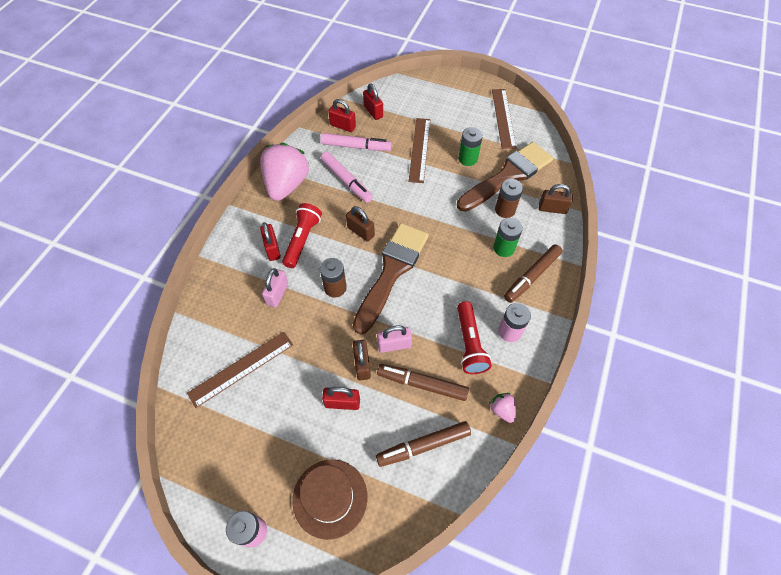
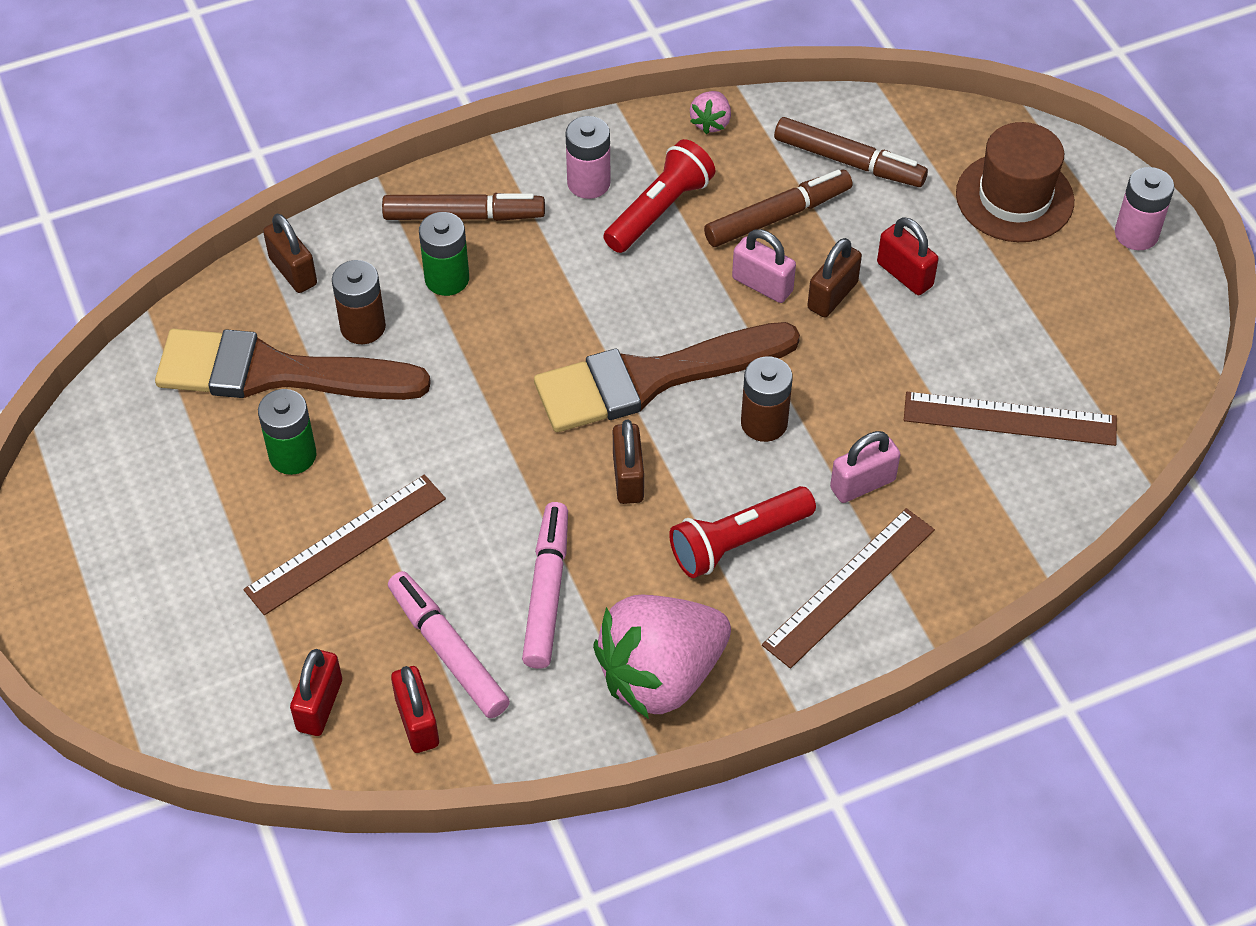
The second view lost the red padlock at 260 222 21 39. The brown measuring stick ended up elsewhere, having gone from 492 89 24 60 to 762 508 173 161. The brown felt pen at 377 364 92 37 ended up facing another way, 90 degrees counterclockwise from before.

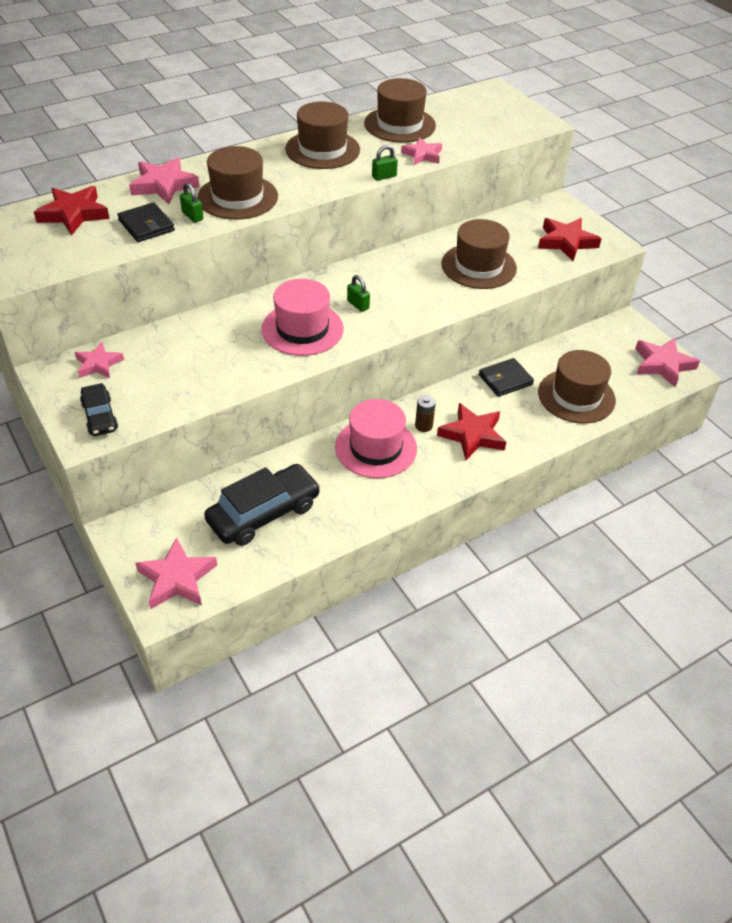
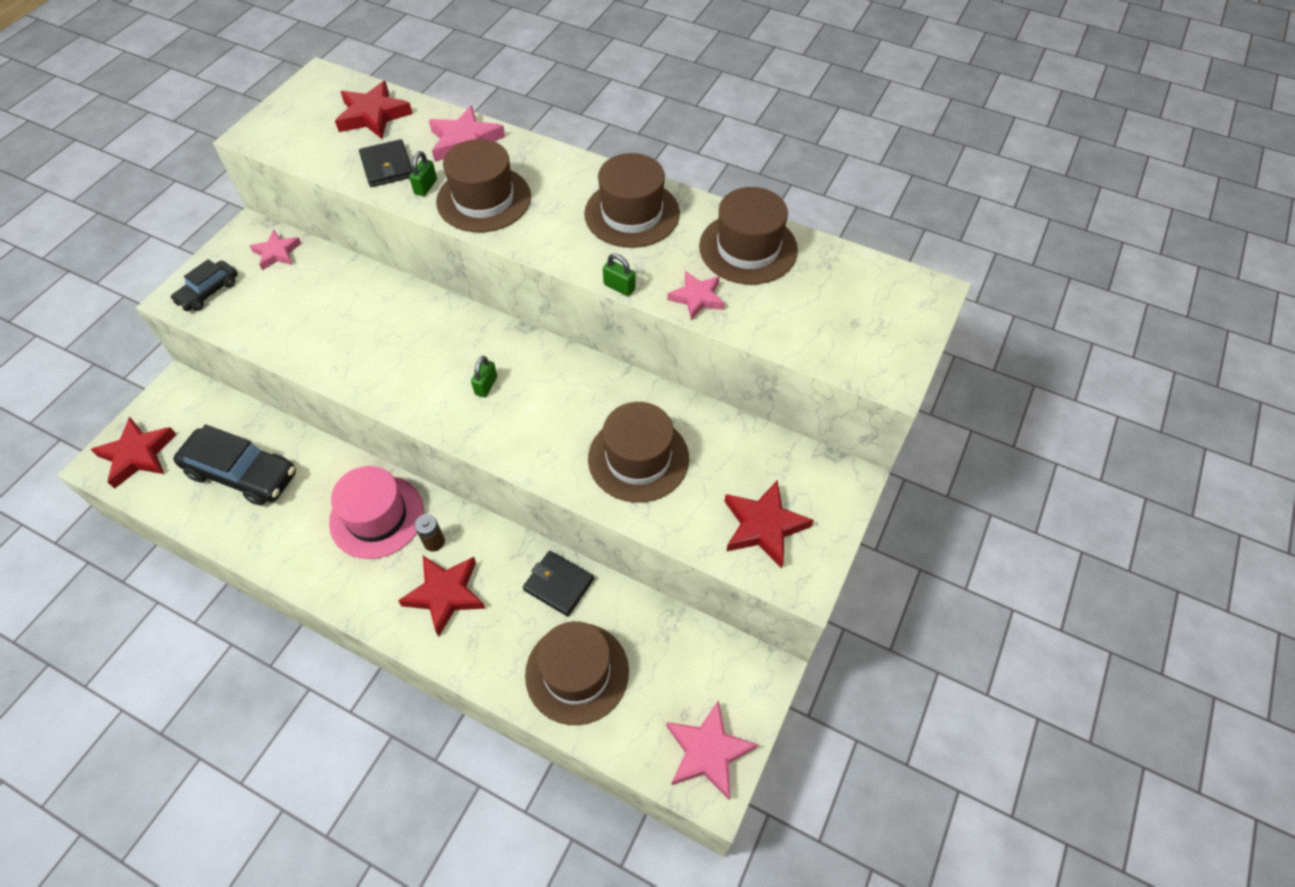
The second view lost the pink hat at 261 279 83 77. What was the pink five-pointed star at 135 537 82 72 turned into the red five-pointed star at 90 417 87 72. The black billfold at 117 202 58 40 ended up facing another way, 45 degrees counterclockwise from before.

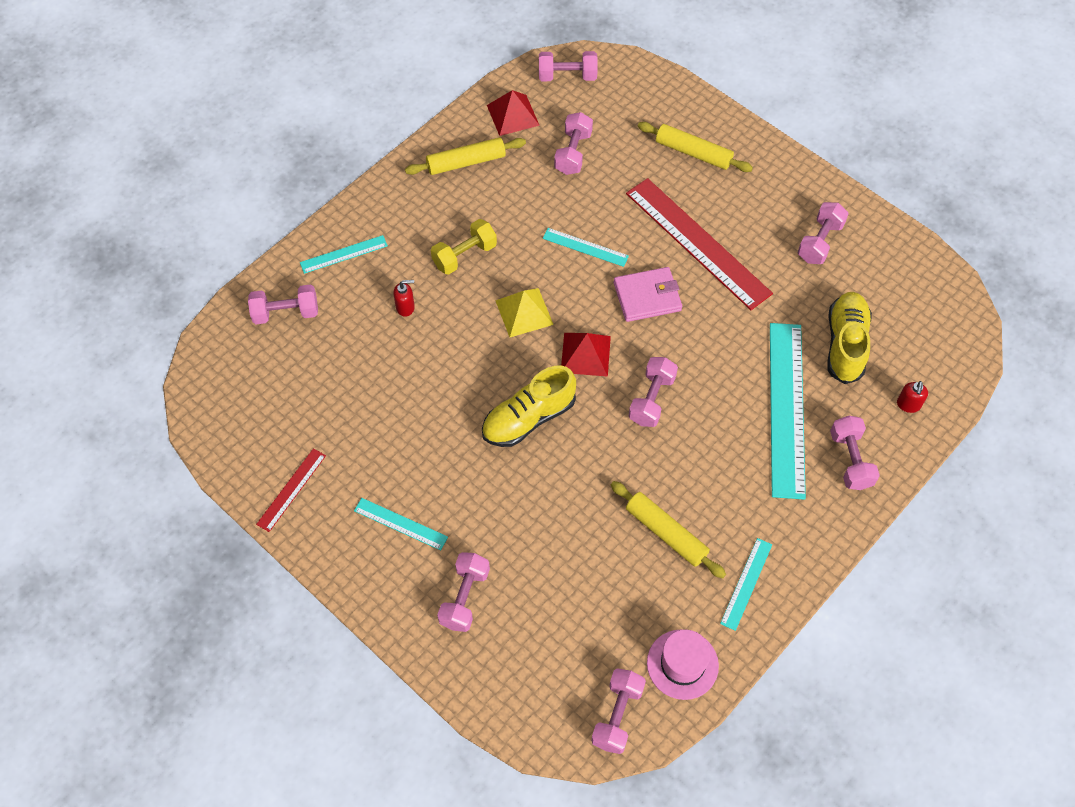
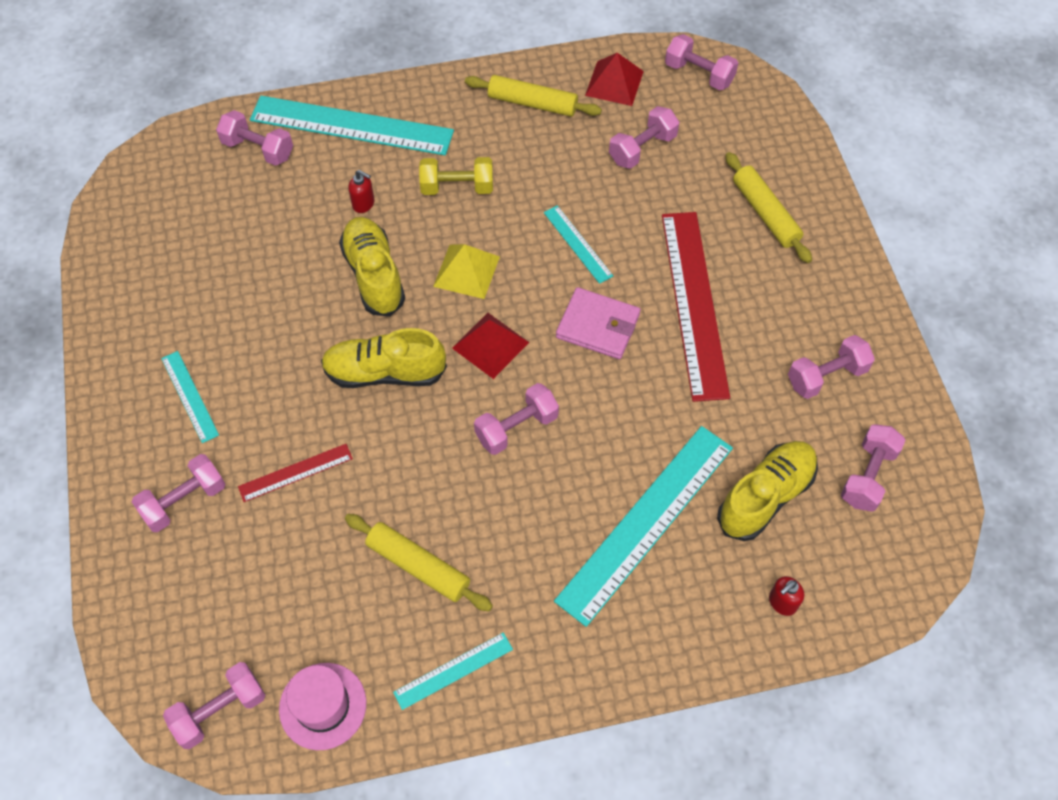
The second view gained the golden shoe at 339 217 66 99. The red measuring stick ended up elsewhere, having gone from 256 448 70 84 to 238 444 115 58. The pink hand weight ended up elsewhere, having gone from 830 416 50 74 to 841 424 65 88. The golden rolling pin at 611 481 115 97 ended up facing another way, 45 degrees counterclockwise from before. The size of the aqua measuring stick at 300 235 88 39 changed by a factor of 2.10.

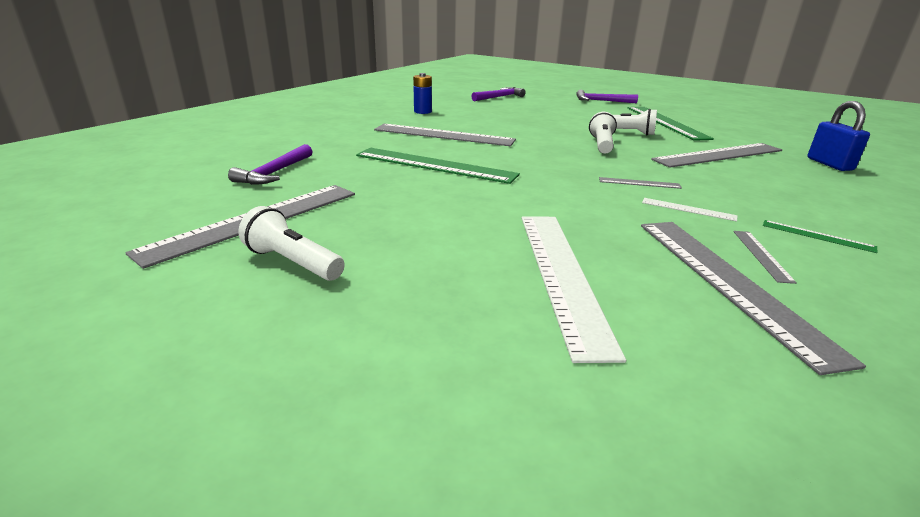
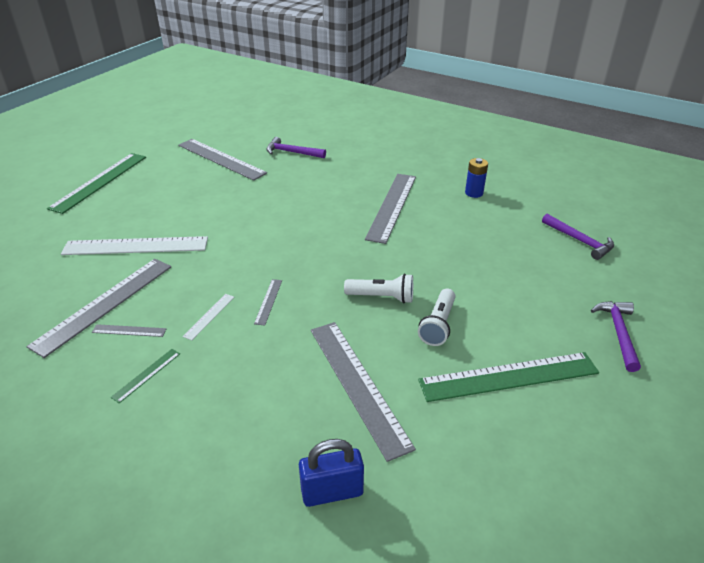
The second view lost the pure white pocket torch at 238 206 107 75. The emerald measuring stick ended up elsewhere, having gone from 356 148 164 36 to 47 153 99 61. The gray measuring stick at 641 222 225 153 ended up facing another way, 45 degrees counterclockwise from before.

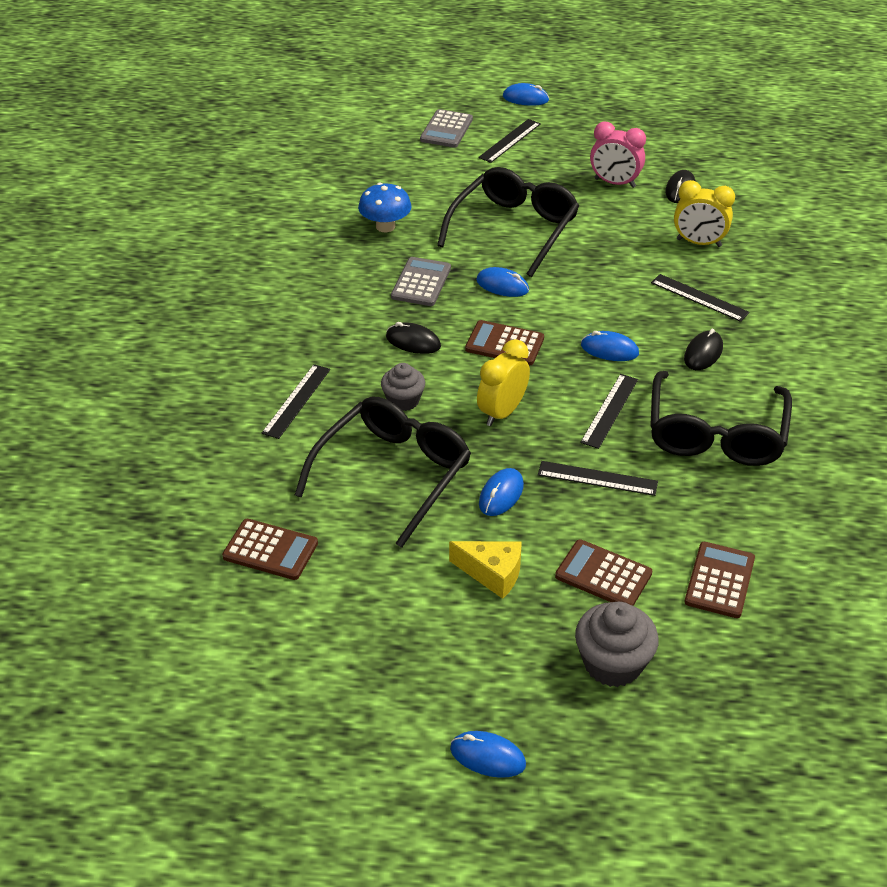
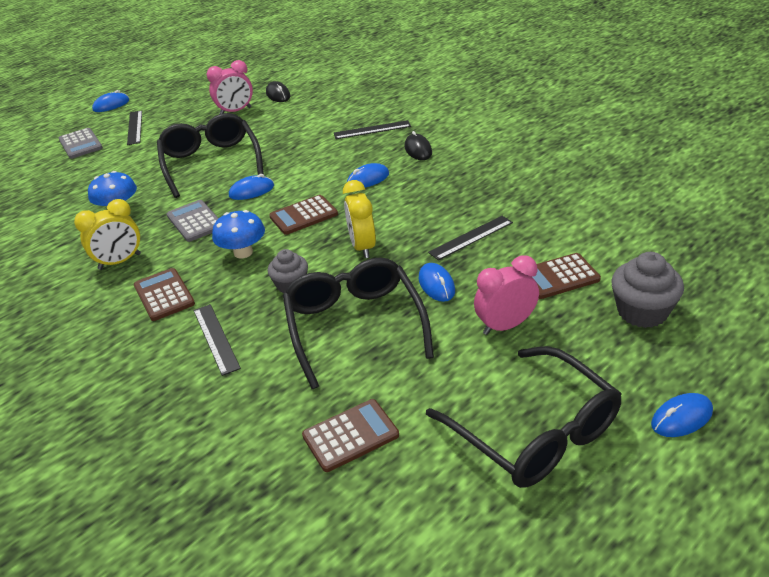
The second view lost the black measuring stick at 580 374 58 75. The black glasses ended up elsewhere, having gone from 650 371 142 95 to 426 346 196 142. The golden alarm clock ended up elsewhere, having gone from 674 180 61 67 to 74 199 67 71. The brown pocket calculator ended up elsewhere, having gone from 684 542 71 76 to 134 268 61 53. Where the black computer mouse stood at 386 322 55 32, the cobalt toadstool came to stand at 212 210 53 48. Where the golden piece of cheese stood at 449 541 73 58, the pink alarm clock came to stand at 474 255 65 80.

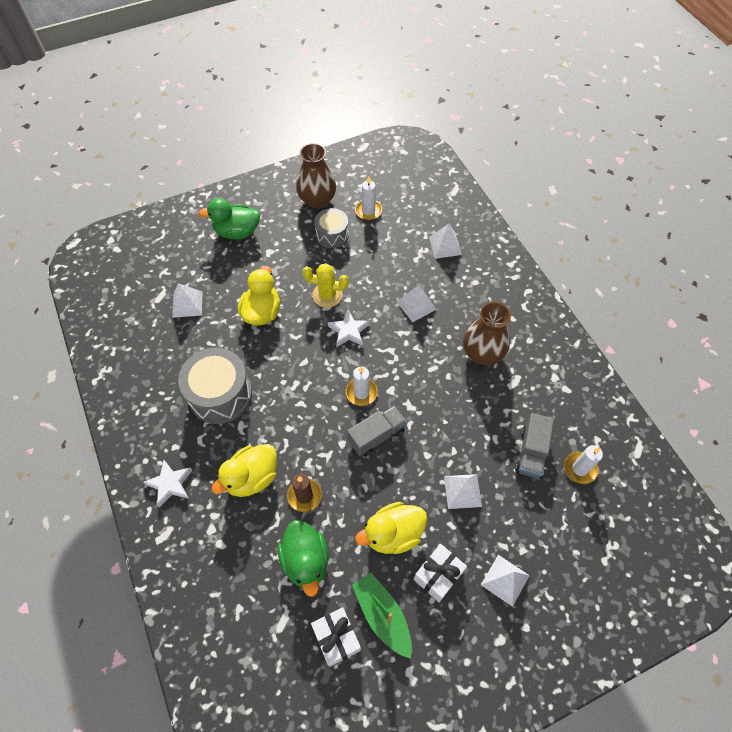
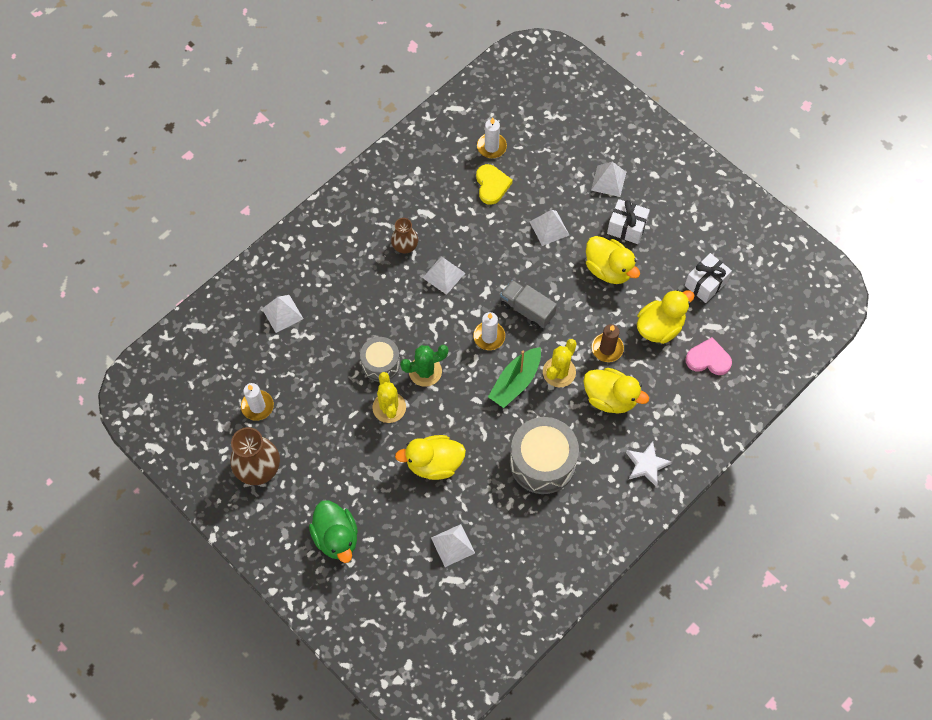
The second view gained the golden cactus at 543 339 34 48. The second view gained the pink heart shape at 685 337 47 38. The gray drum ended up elsewhere, having gone from 314 208 35 40 to 360 337 40 45. The emerald sailboat ended up elsewhere, having gone from 352 573 60 86 to 488 347 53 61. The pure white solid pyramid ended up elsewhere, having gone from 397 285 39 37 to 423 256 42 39. Where the pure white five-pointed star stood at 328 309 42 38, the emerald cactus came to stand at 400 345 48 42. Where the gray lorry stood at 515 413 39 65, the golden heart shape came to stand at 476 164 37 41. What was the emerald rubber duck at 278 520 51 76 turned into the golden rubber duck at 637 290 58 54. The size of the brown tall vase at 463 302 48 63 changed by a factor of 0.60.

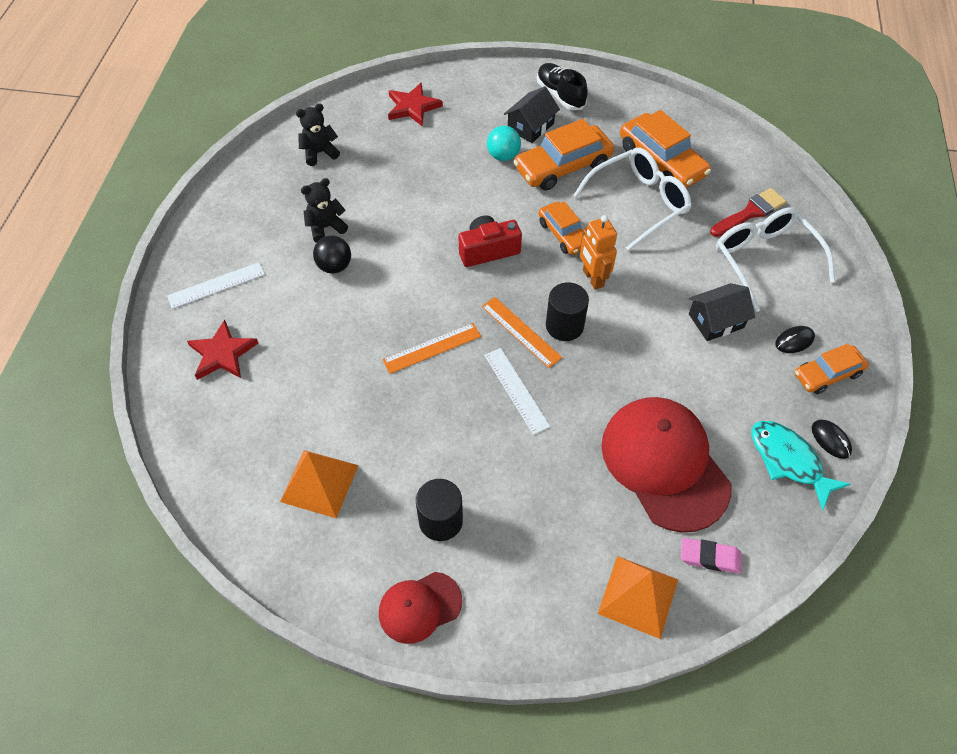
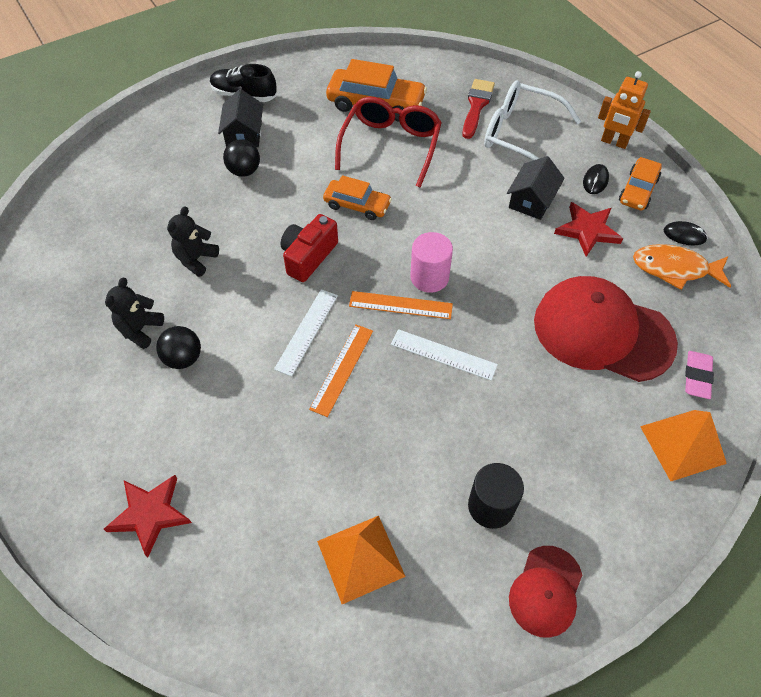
The second view lost the bright orange toy car at 513 119 101 72. The pure white measuring stick ended up elsewhere, having gone from 167 262 98 47 to 274 289 64 87. The black teddy bear ended up elsewhere, having gone from 296 104 44 62 to 167 206 52 71. The red five-pointed star ended up elsewhere, having gone from 388 83 55 43 to 554 202 69 55. The bright orange toy robot ended up elsewhere, having gone from 580 215 37 75 to 598 71 53 78. What was the aqua play ball at 487 126 34 35 turned into the black play ball at 223 139 37 38. What was the black solid cylinder at 546 282 43 59 turned into the pink solid cylinder at 410 232 43 61. What was the pure white glasses at 573 147 119 104 turned into the red glasses at 335 97 107 90. What was the aqua toy fish at 752 421 98 90 turned into the bright orange toy fish at 633 244 98 46. The pink gum eraser at 681 538 61 36 ended up facing another way, 45 degrees counterclockwise from before.

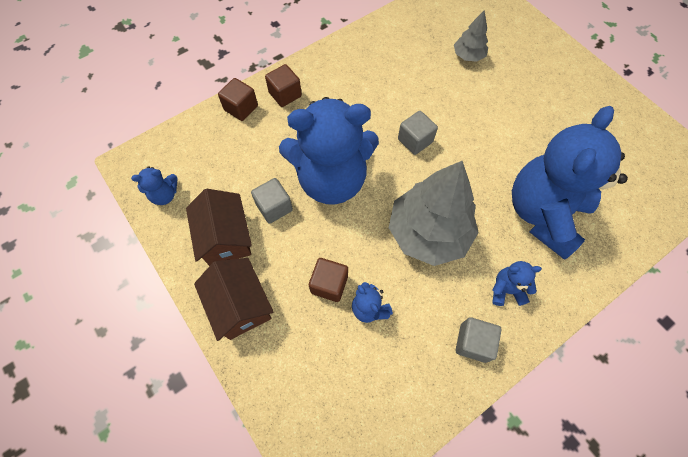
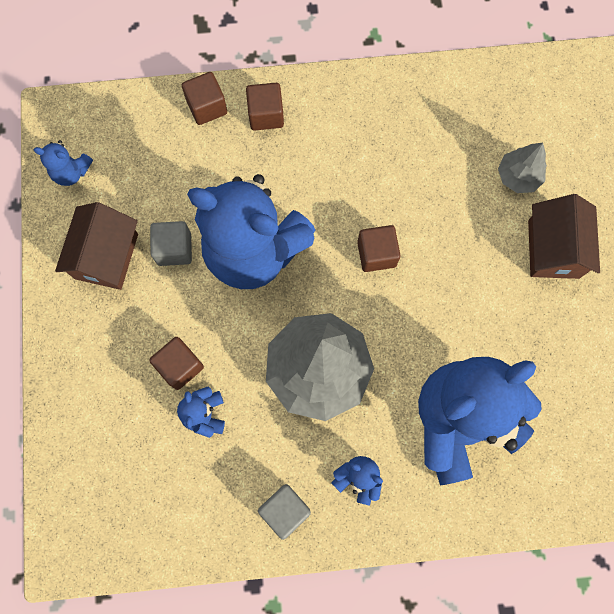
The brown cottage ended up elsewhere, having gone from 194 258 80 83 to 528 194 72 85. What was the gray block at 398 111 40 44 turned into the brown block at 357 225 44 47.

